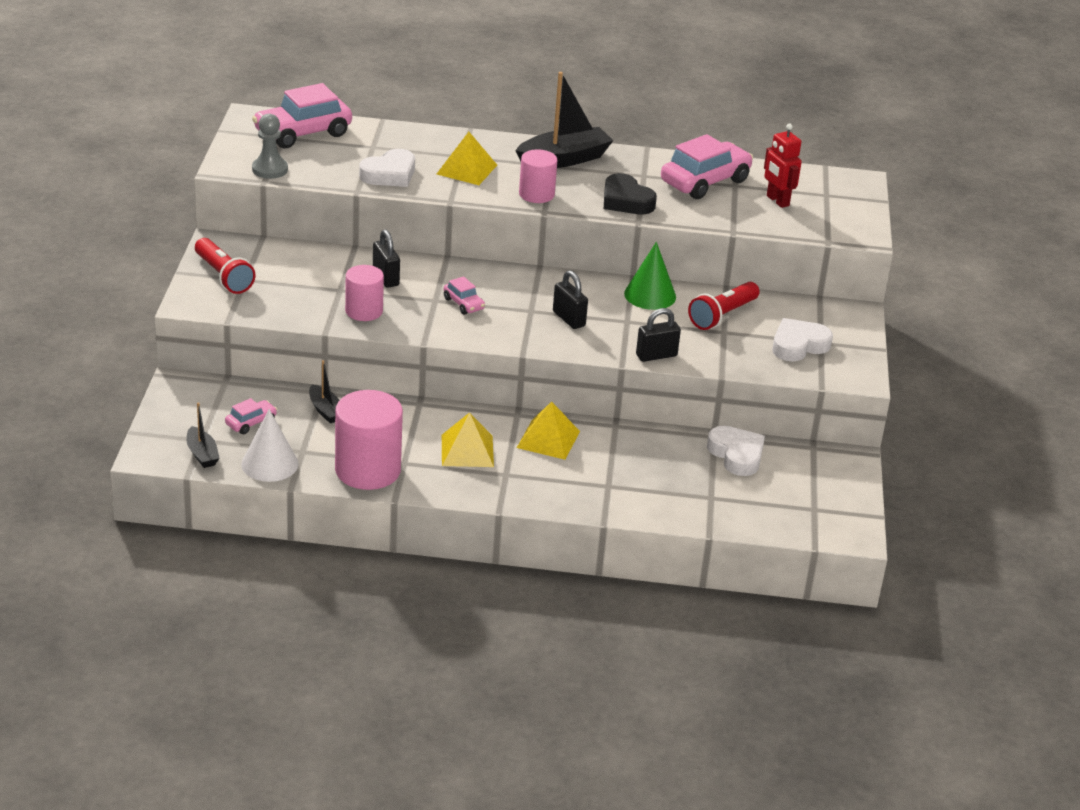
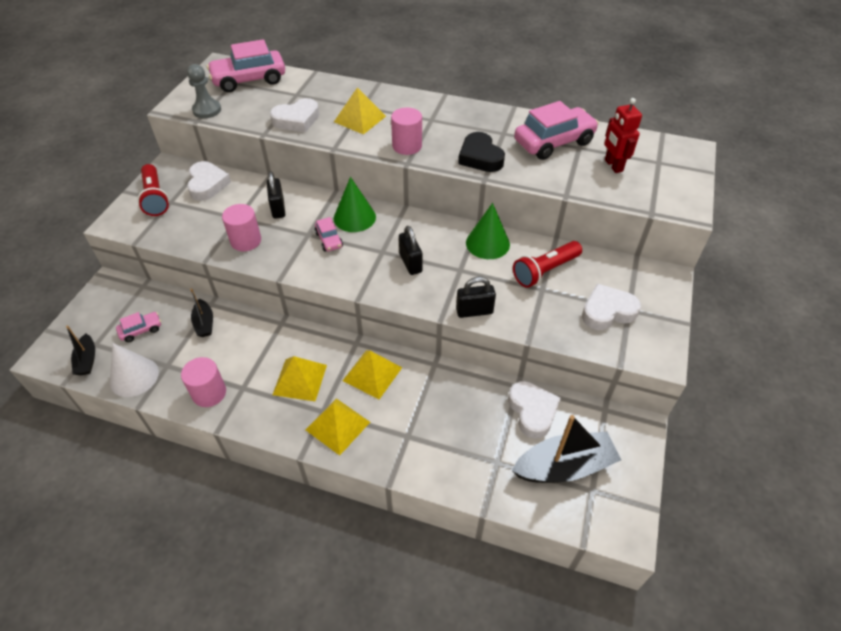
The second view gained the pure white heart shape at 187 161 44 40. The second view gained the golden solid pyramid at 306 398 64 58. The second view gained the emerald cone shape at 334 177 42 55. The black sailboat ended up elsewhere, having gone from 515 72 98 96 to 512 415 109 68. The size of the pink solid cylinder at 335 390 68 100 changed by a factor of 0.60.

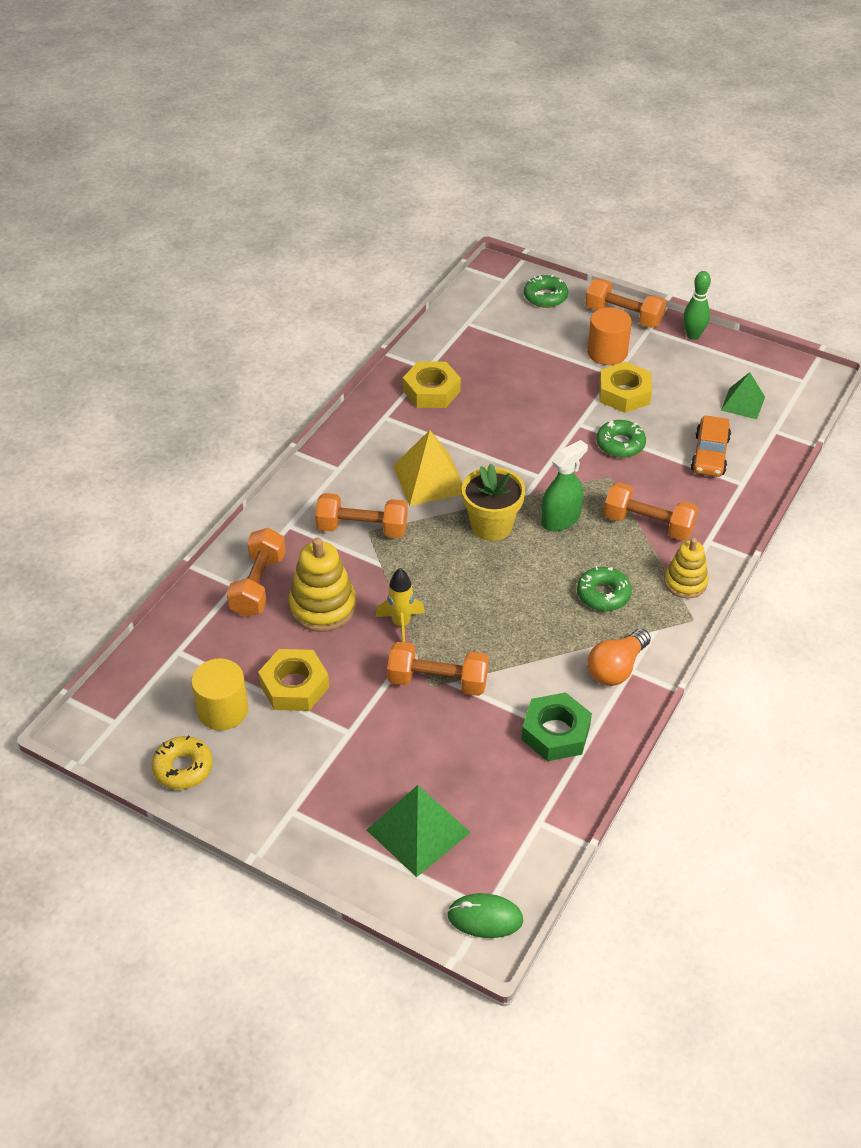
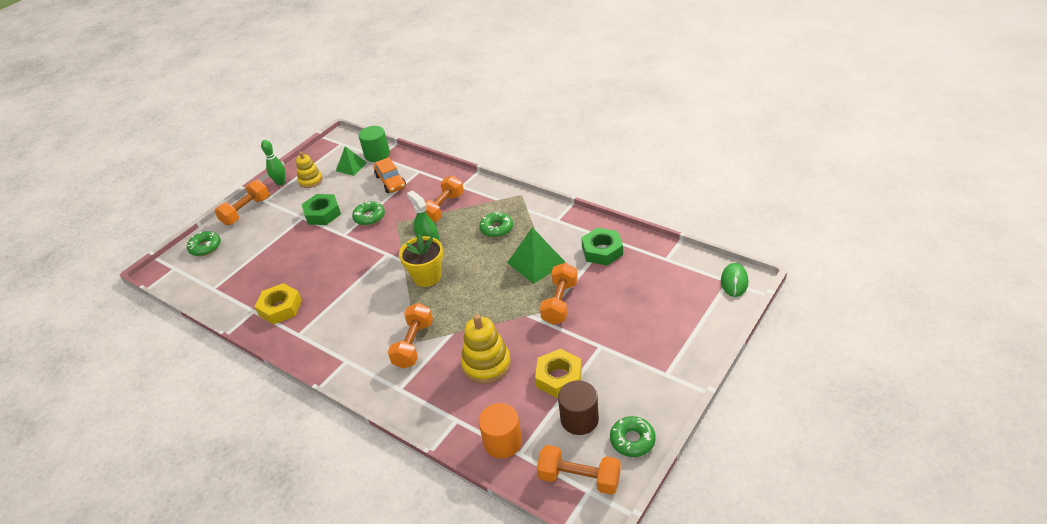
The second view lost the golden toy rocket at 376 568 49 75. The second view lost the golden solid pyramid at 393 430 70 76. The second view lost the bright orange lightbulb at 587 629 64 57. The second view gained the emerald solid cylinder at 359 126 31 36. The bright orange hand weight ended up elsewhere, having gone from 227 528 59 89 to 537 445 84 50. The emerald solid pyramid ended up elsewhere, having gone from 367 785 104 92 to 507 227 59 57. The bright orange solid cylinder ended up elsewhere, having gone from 587 307 45 58 to 479 403 43 56. The golden stacking toy ended up elsewhere, having gone from 664 538 45 60 to 296 152 27 36. What was the golden donut at 151 736 62 54 turned into the emerald donut at 610 416 46 41. What was the golden solid cylinder at 191 658 57 72 turned into the brown solid cylinder at 558 380 41 55. What was the golden hexagon nut at 599 362 53 51 turned into the emerald hexagon nut at 302 194 39 31. The bright orange toy car at 691 415 40 62 ended up facing another way, 45 degrees clockwise from before.

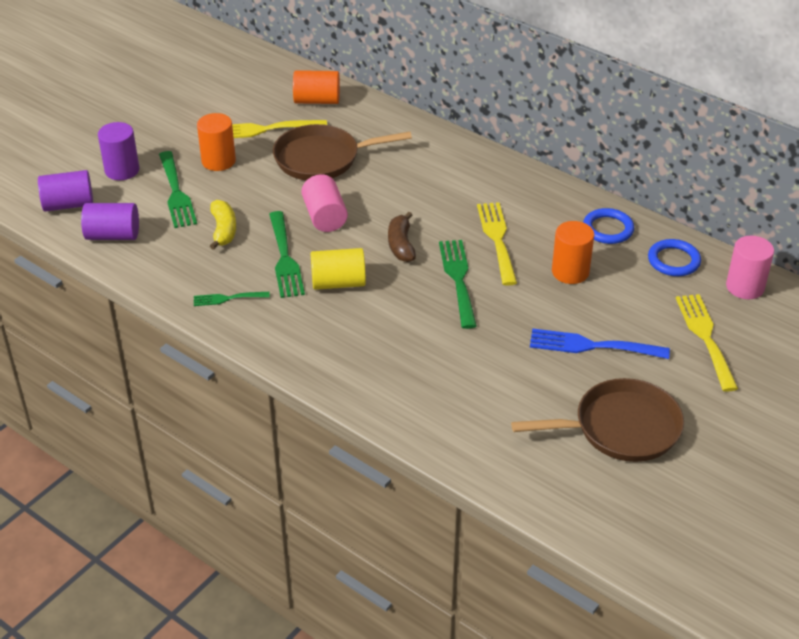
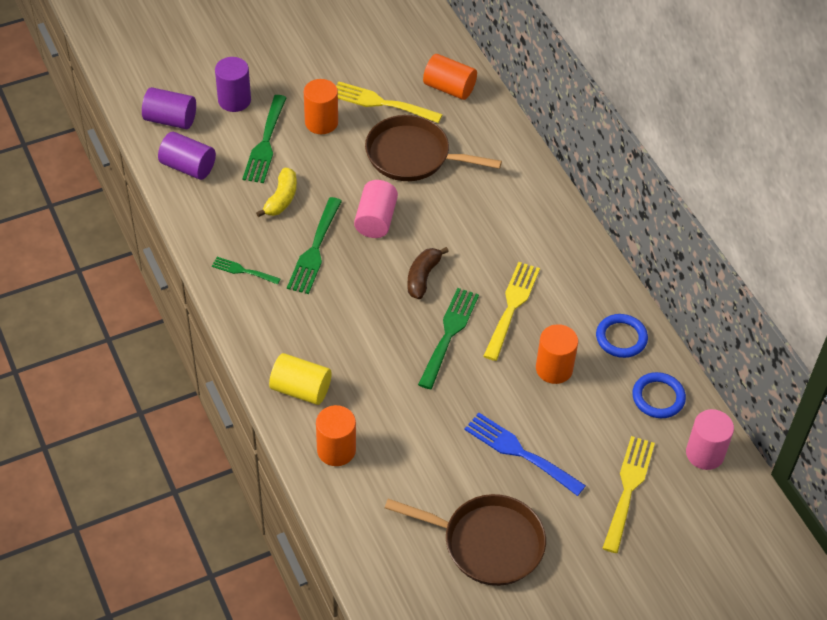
The second view gained the bright orange solid cylinder at 316 405 40 61. The golden solid cylinder ended up elsewhere, having gone from 311 248 55 42 to 269 353 63 52.

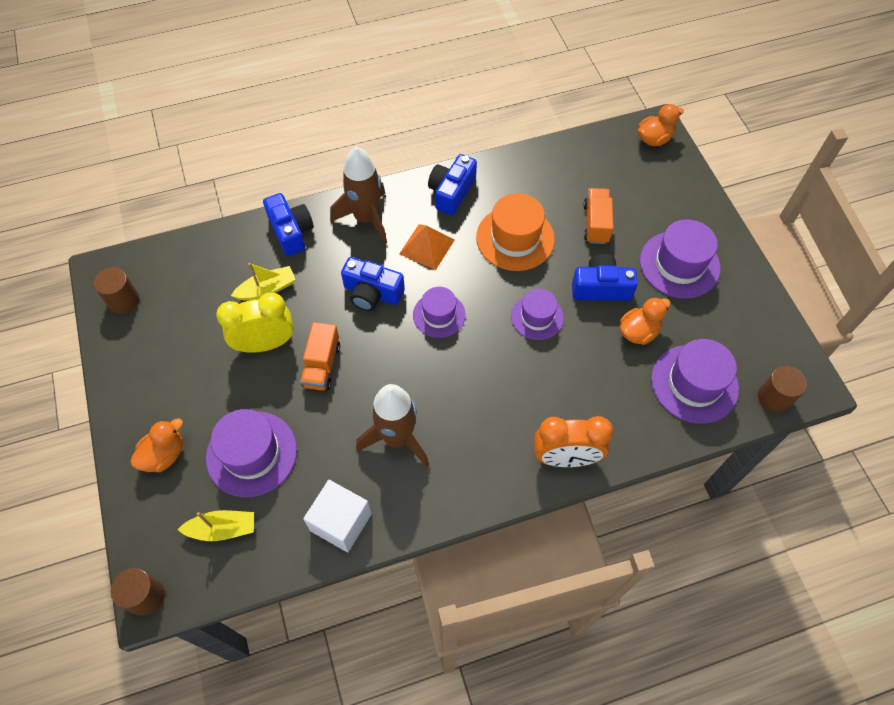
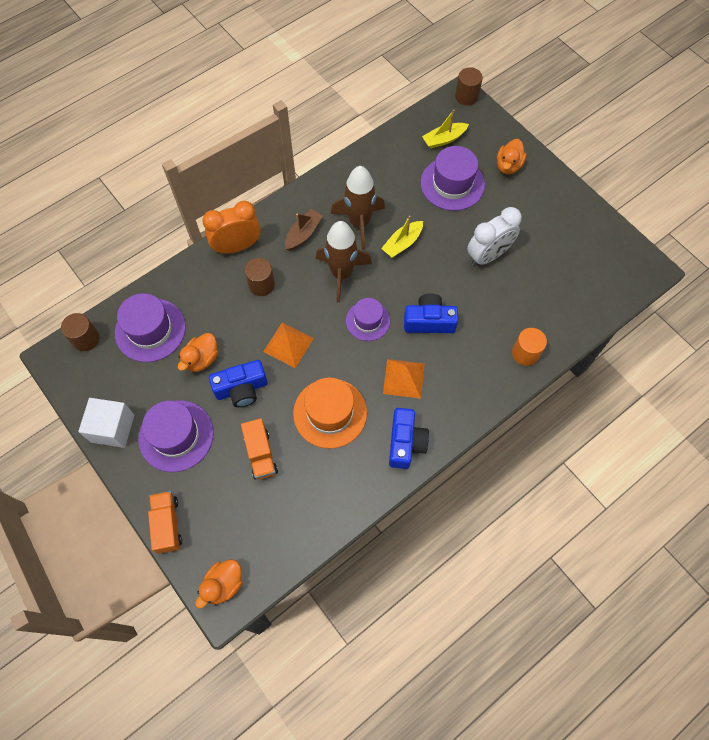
The second view gained the brown sailboat at 285 209 37 42. The brown solid cylinder ended up elsewhere, having gone from 94 267 45 46 to 245 258 30 38. The golden sailboat ended up elsewhere, having gone from 231 263 65 38 to 381 216 42 42. The bright orange lorry ended up elsewhere, having gone from 300 322 40 69 to 148 491 34 63. The pure white block ended up elsewhere, having gone from 303 480 69 72 to 78 398 56 50. The brown toy rocket ended up elsewhere, having gone from 330 147 57 98 to 316 221 56 82. Where the cobalt compact camera stood at 263 193 51 63, the bright orange solid cylinder came to stand at 512 328 35 38. Where the purple hat stood at 511 289 53 51, the bright orange solid pyramid came to stand at 263 323 51 45. What was the golden alarm clock at 216 293 78 60 turned into the pure white alarm clock at 467 207 55 59.

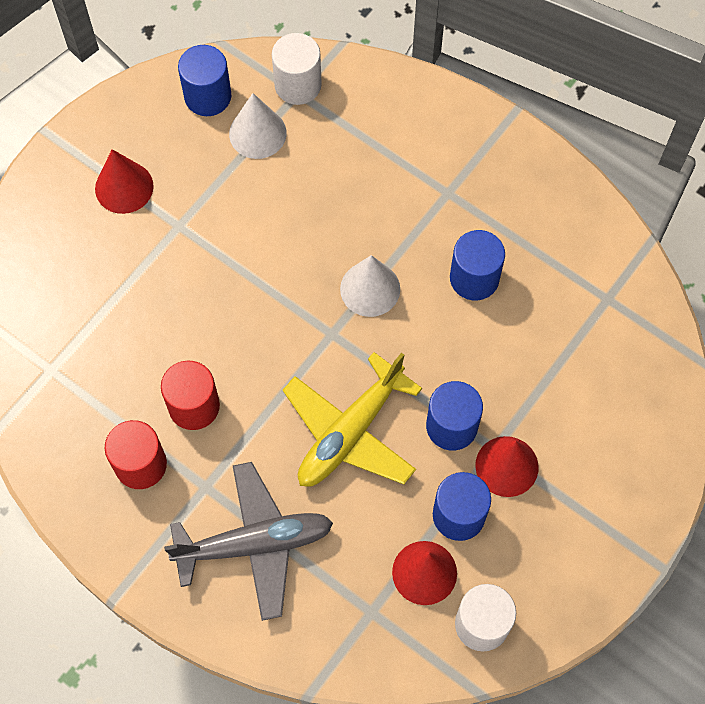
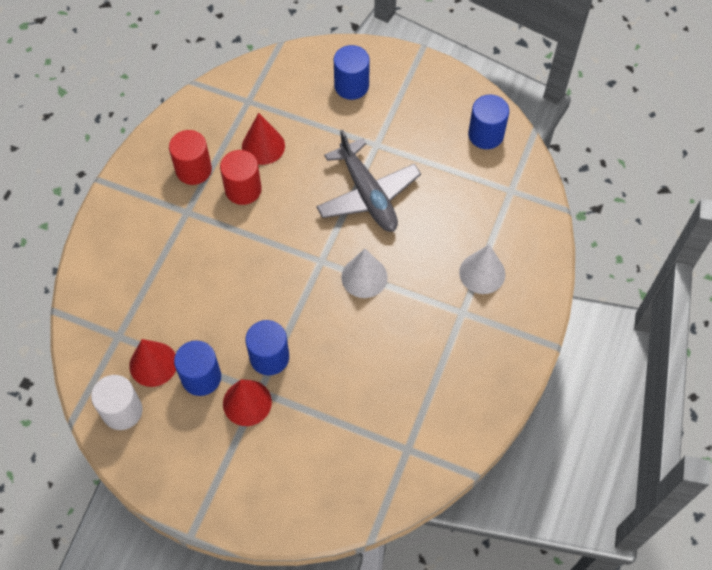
The second view lost the pure white solid cylinder at 272 33 50 72. The second view lost the golden toy plane at 283 352 139 135. The red cone shape ended up elsewhere, having gone from 95 149 59 65 to 242 113 43 52. The gray toy plane ended up elsewhere, having gone from 164 462 169 159 to 316 130 105 102. The pure white cone shape ended up elsewhere, having gone from 229 93 58 66 to 459 244 46 50. The cobalt solid cylinder ended up elsewhere, having gone from 450 230 55 70 to 334 45 36 55.

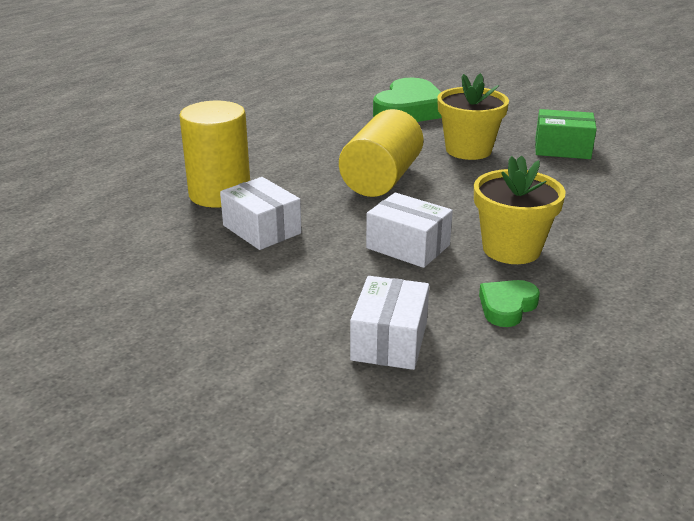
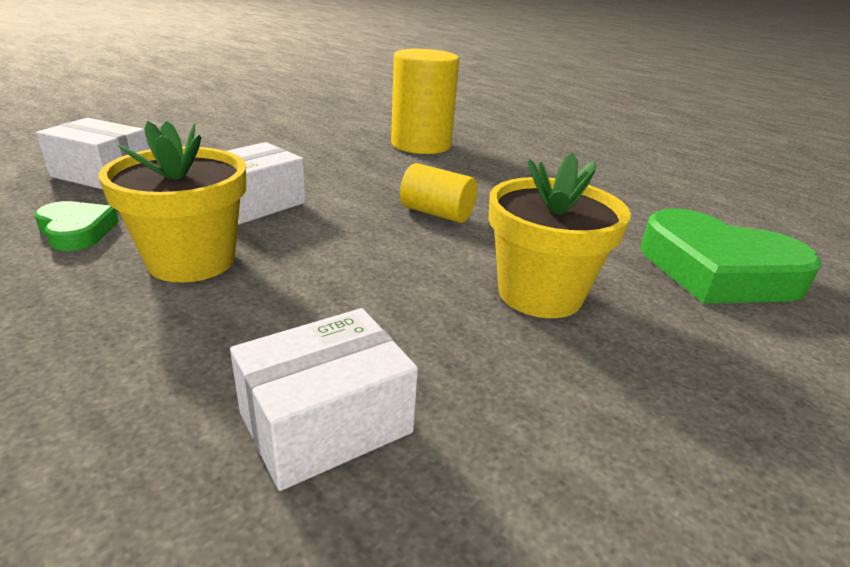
The second view lost the emerald box at 535 109 62 50. The pure white box ended up elsewhere, having gone from 220 177 82 73 to 230 308 188 183. The size of the golden solid cylinder at 339 109 84 88 changed by a factor of 0.56.

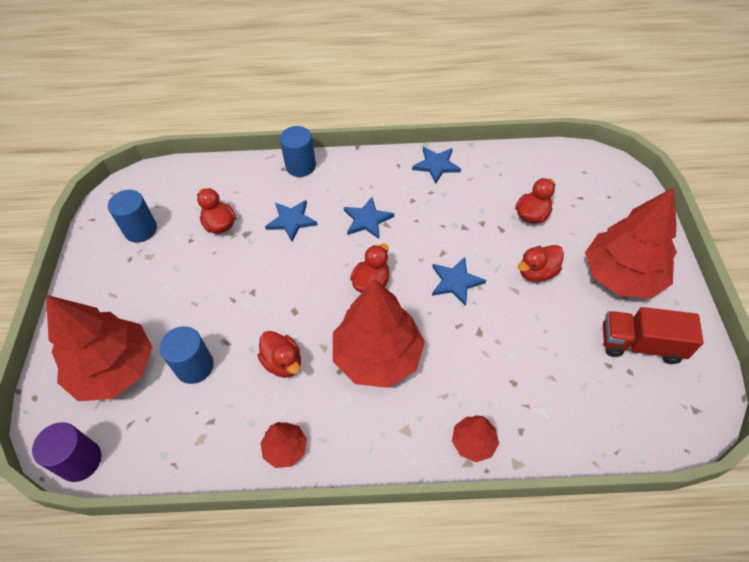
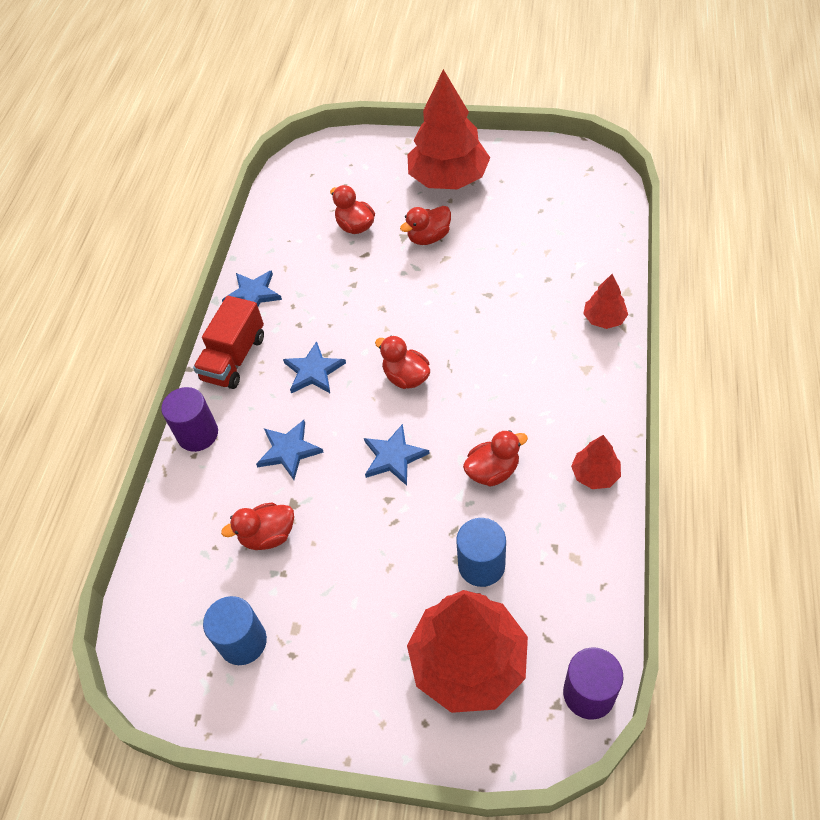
The second view lost the red fir tree at 333 279 92 109. The cobalt five-pointed star ended up elsewhere, having gone from 432 257 54 49 to 364 424 66 62. The red lorry ended up elsewhere, having gone from 603 307 101 57 to 193 296 71 93. What was the cobalt solid cylinder at 280 126 36 51 turned into the purple solid cylinder at 161 387 57 65. The red rubber duck at 518 245 46 37 ended up facing another way, 75 degrees clockwise from before.

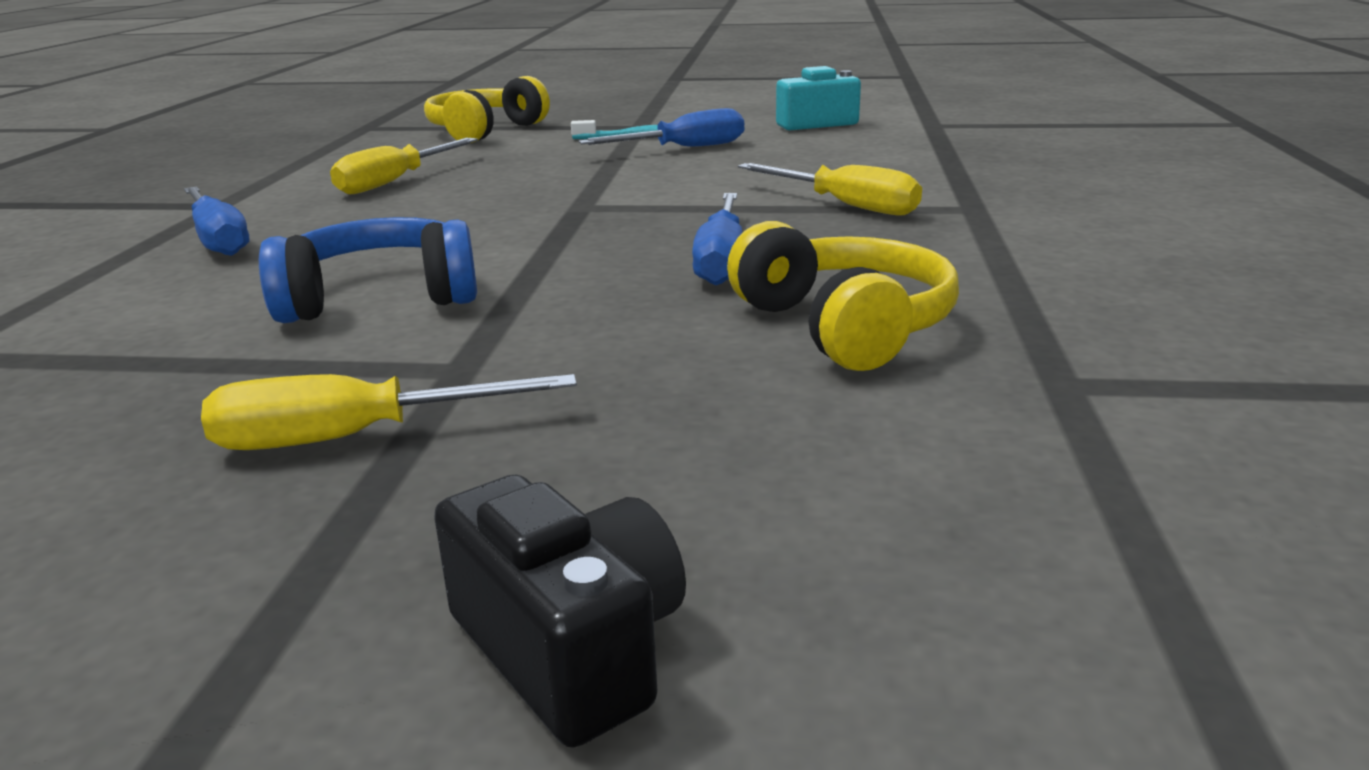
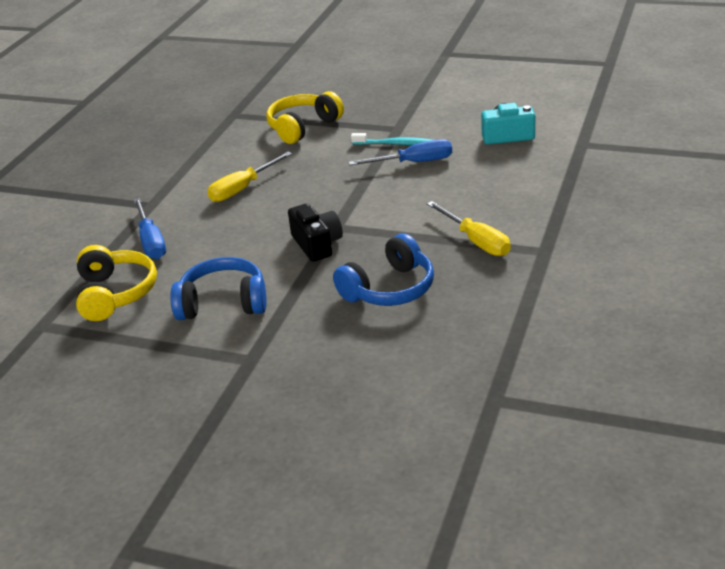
The second view lost the golden flat screwdriver at 201 374 376 76. The black compact camera ended up elsewhere, having gone from 434 475 252 272 to 288 204 55 58. The golden over-ear headphones ended up elsewhere, having gone from 727 221 232 150 to 76 245 81 76. Where the cobalt flat screwdriver stood at 692 193 51 92, the cobalt over-ear headphones came to stand at 333 233 101 73.

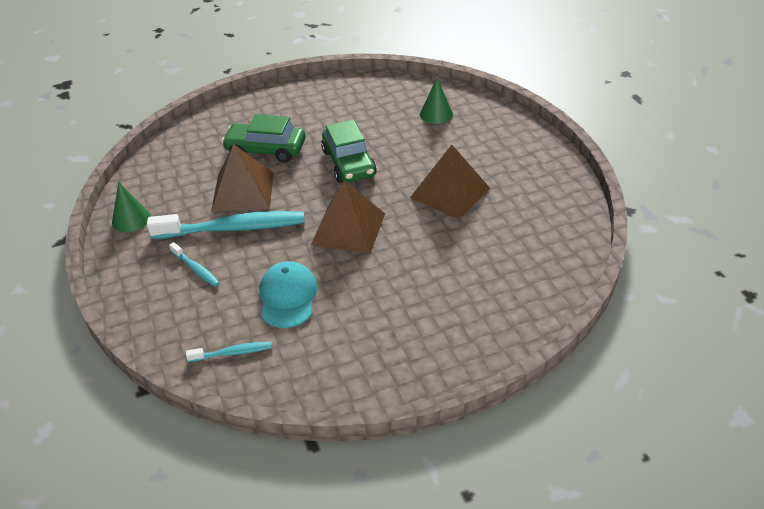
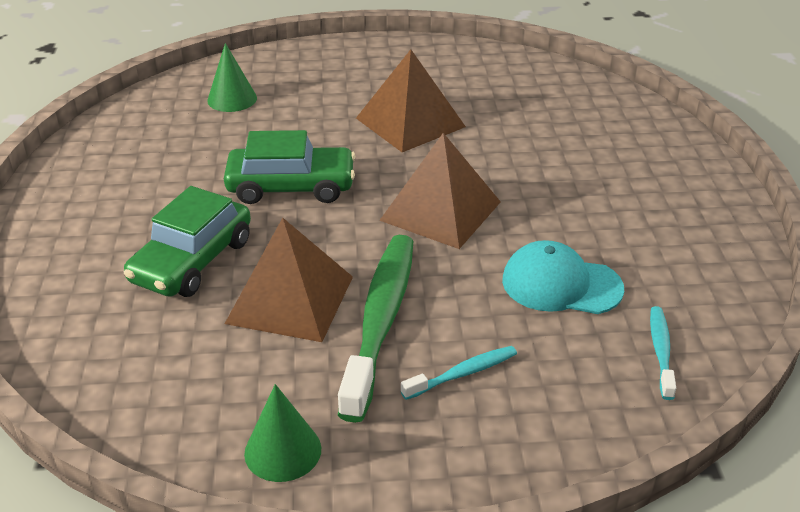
What was the aqua toothbrush at 147 211 158 28 turned into the emerald toothbrush at 338 235 75 188.

